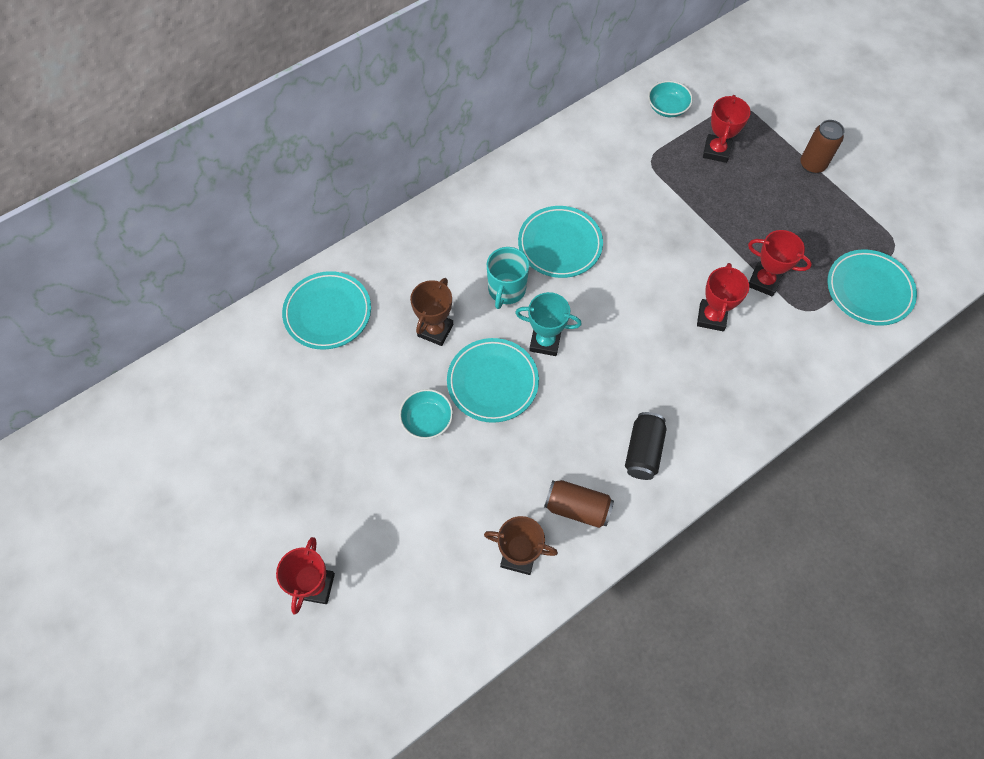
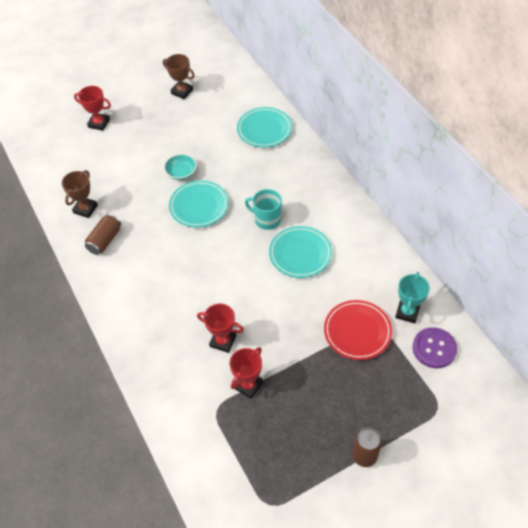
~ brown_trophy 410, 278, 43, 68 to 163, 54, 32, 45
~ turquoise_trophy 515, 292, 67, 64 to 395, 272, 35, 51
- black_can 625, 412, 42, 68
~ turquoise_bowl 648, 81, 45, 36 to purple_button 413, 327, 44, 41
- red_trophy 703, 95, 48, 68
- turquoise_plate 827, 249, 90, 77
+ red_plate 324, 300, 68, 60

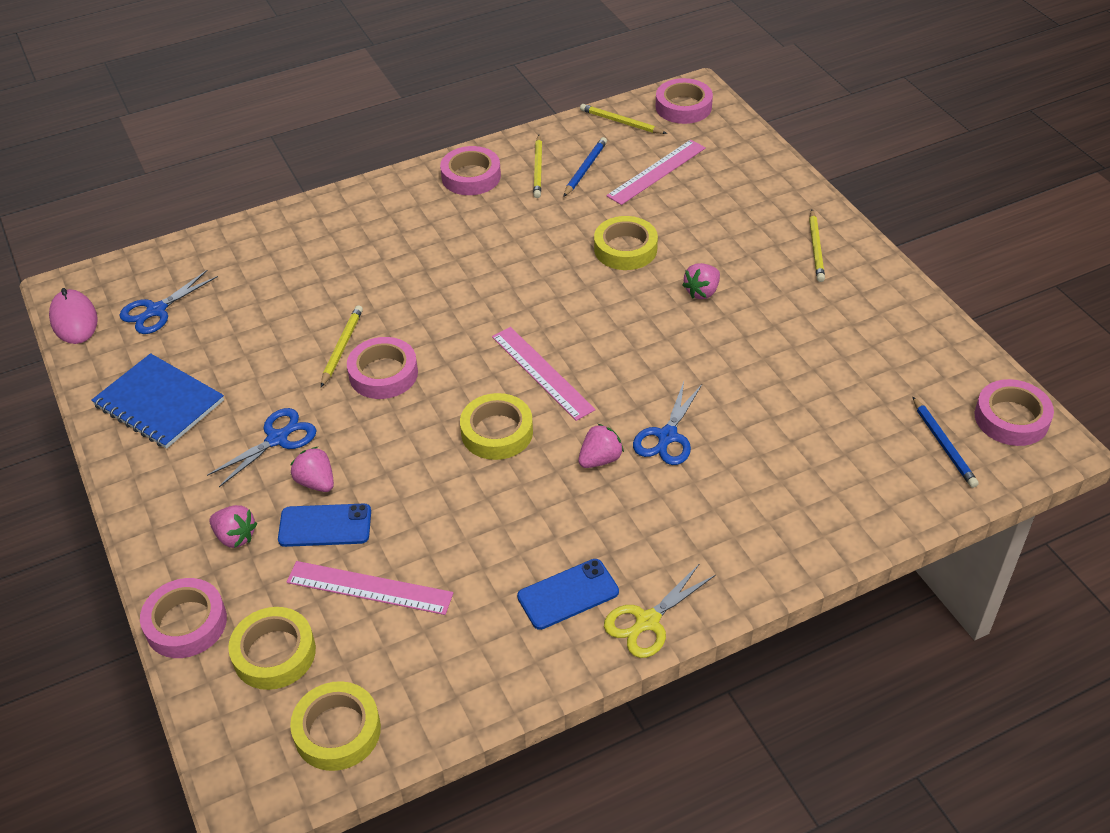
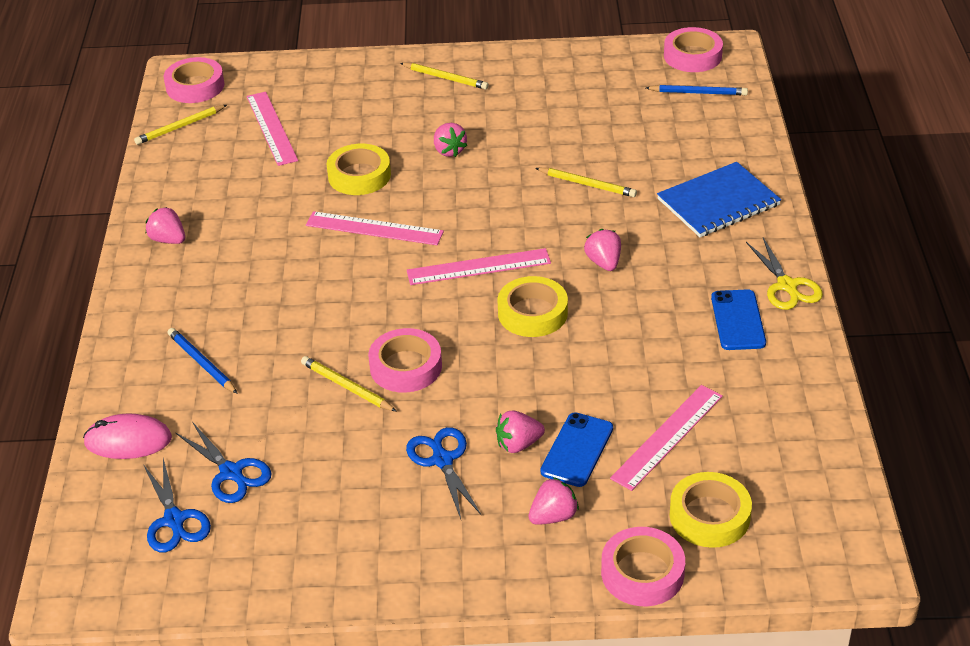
~ pink_mouse 49, 288, 49, 56 to 83, 413, 89, 46
~ blue_notebook 91, 353, 133, 96 to 657, 162, 124, 75
- yellow_tape 290, 681, 91, 90
~ pink_tape 440, 146, 61, 49 to pink_strawberry 146, 207, 39, 37
~ yellow_pencil 533, 135, 9, 63 to 535, 168, 102, 29
~ blue_pencil 563, 137, 44, 60 to 168, 328, 70, 66
~ blue_scissors 633, 382, 69, 83 to 176, 422, 95, 81
+ pink_ruler 306, 211, 138, 34

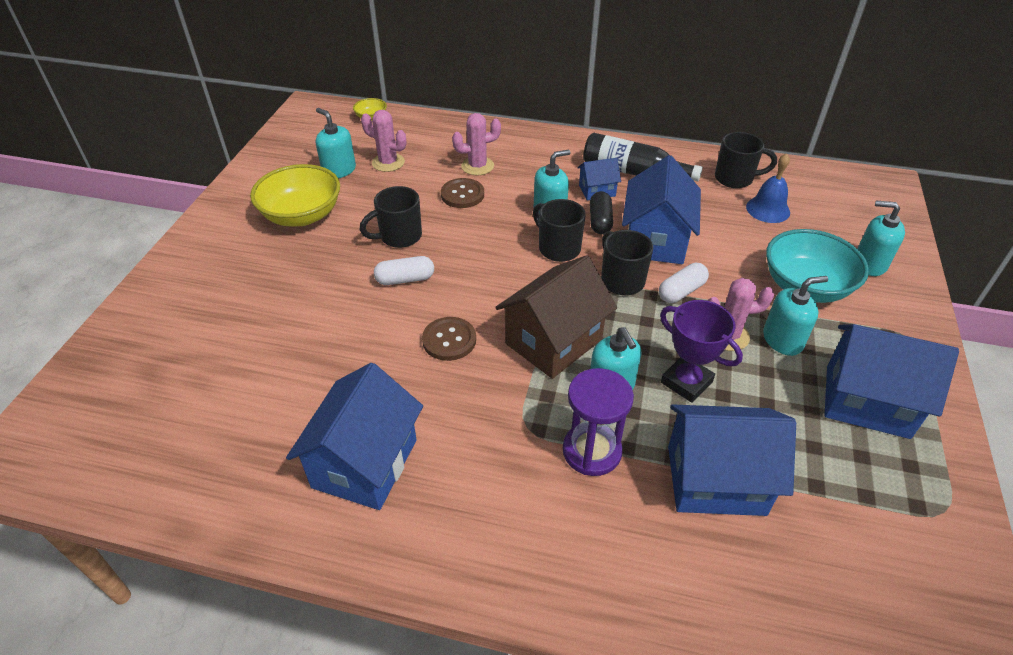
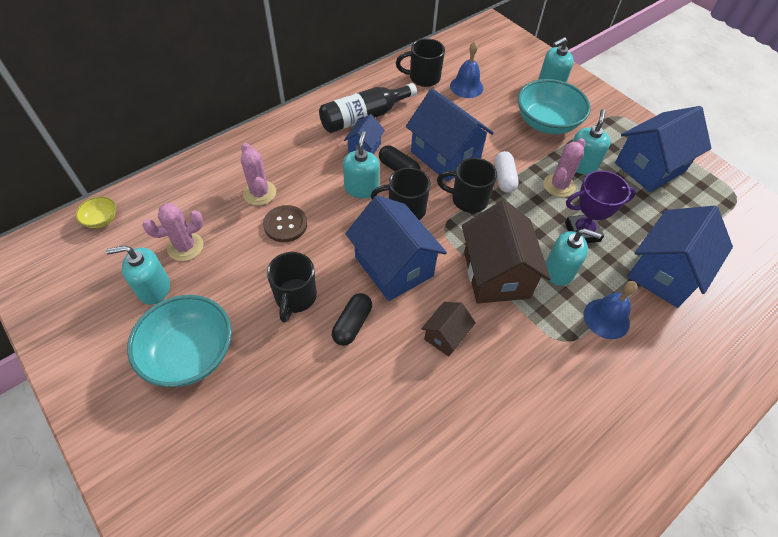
~ yellow_bowl 250, 164, 90, 63 to turquoise_bowl 127, 295, 105, 92
~ blue_house 286, 363, 137, 147 to 345, 195, 102, 106
~ white_capsule 374, 256, 60, 29 to black_capsule 332, 293, 40, 53
~ brown_button 422, 317, 54, 44 to brown_house 421, 302, 55, 54
~ pink_cactus 452, 113, 49, 63 = 241, 143, 35, 63 45 degrees counterclockwise
~ purple_hourglass 563, 368, 71, 108 to blue_bell 584, 281, 54, 58
~ black_mug 715, 132, 62, 56 = 396, 38, 49, 49 135 degrees counterclockwise

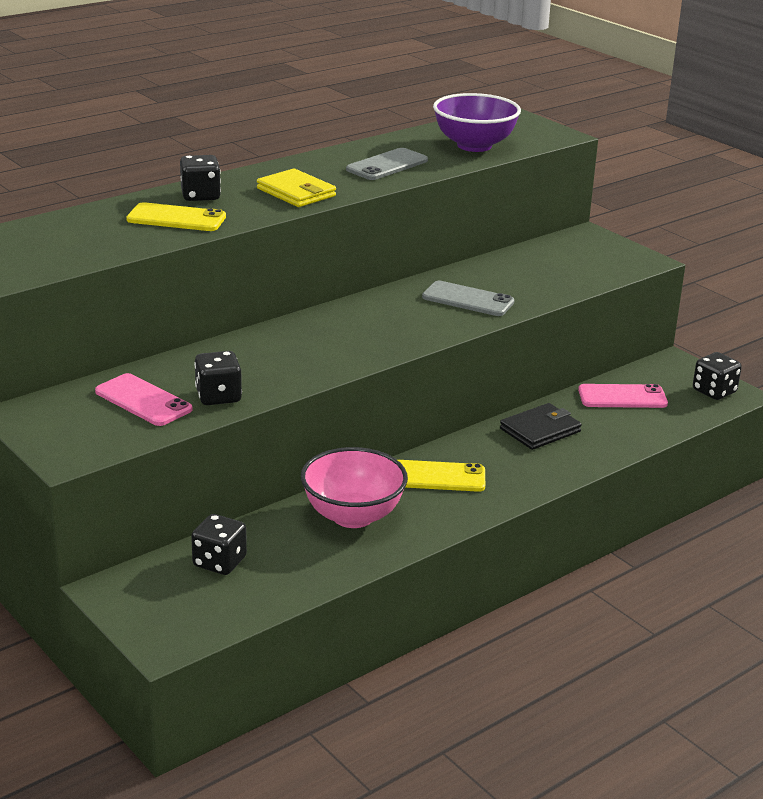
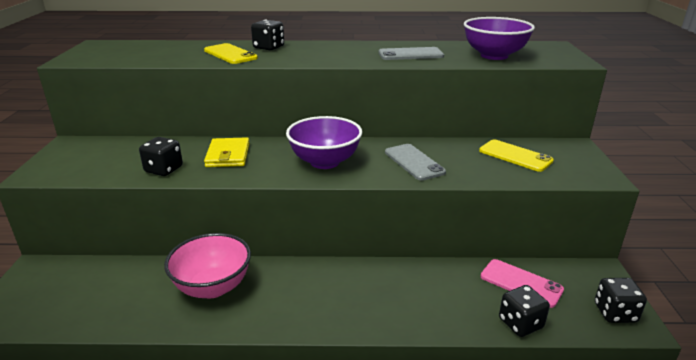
- pink_phone 95, 373, 97, 53
~ black_dice 191, 514, 56, 61 to 499, 285, 51, 52
~ yellow_wallet 257, 169, 79, 38 to 204, 137, 46, 30
~ yellow_phone 398, 460, 87, 32 to 479, 139, 75, 33
- black_wallet 500, 403, 82, 47
+ purple_bowl 286, 116, 76, 53

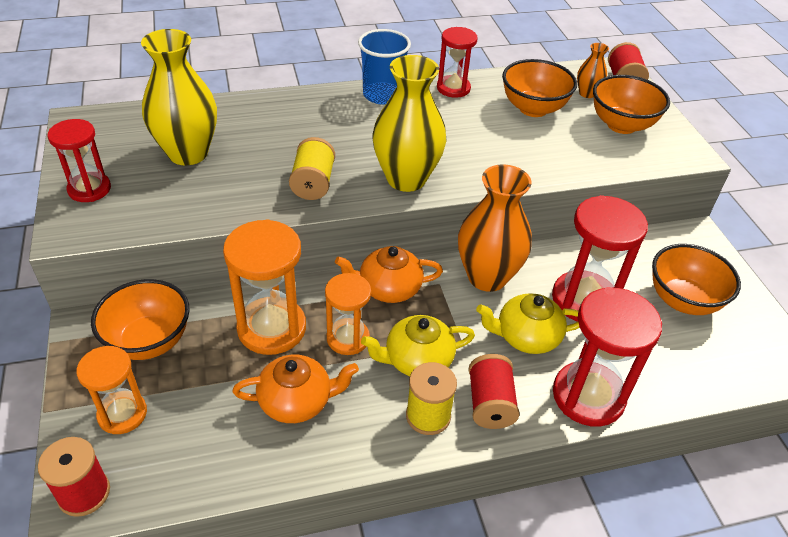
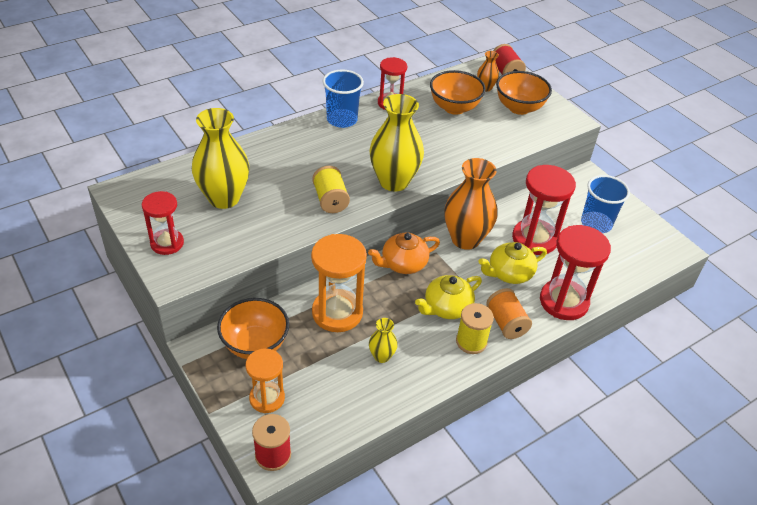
~ orange_teapot 232, 354, 127, 69 to yellow_vase 369, 318, 29, 45
- orange_hourglass 325, 273, 46, 82
~ red_spool 468, 354, 52, 75 to orange_spool 486, 288, 46, 51
~ orange_bowl 652, 244, 89, 71 to blue_cup 581, 175, 49, 58

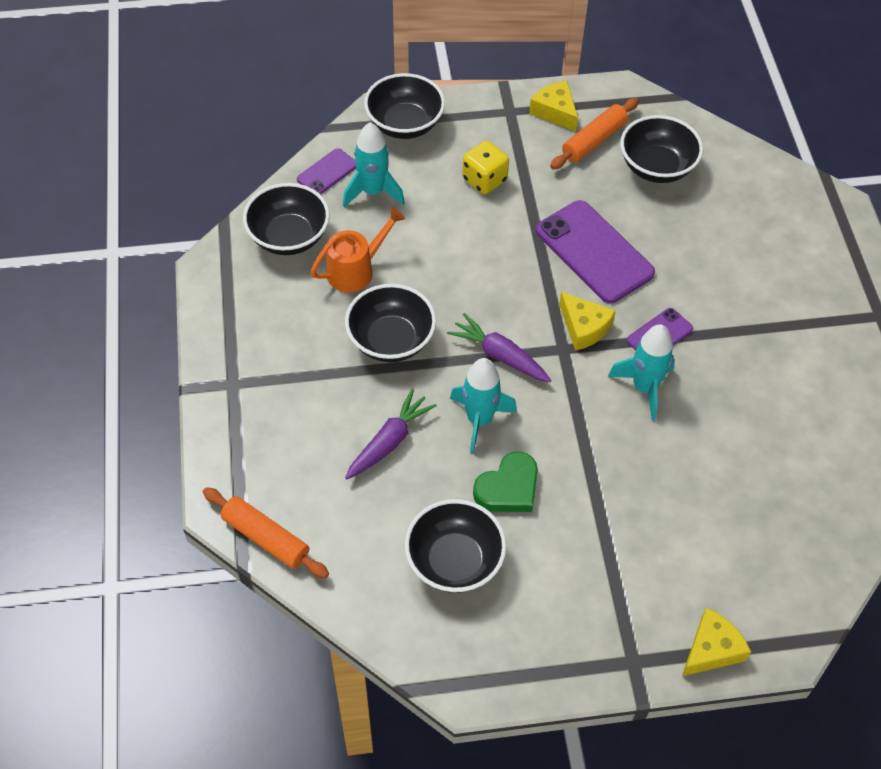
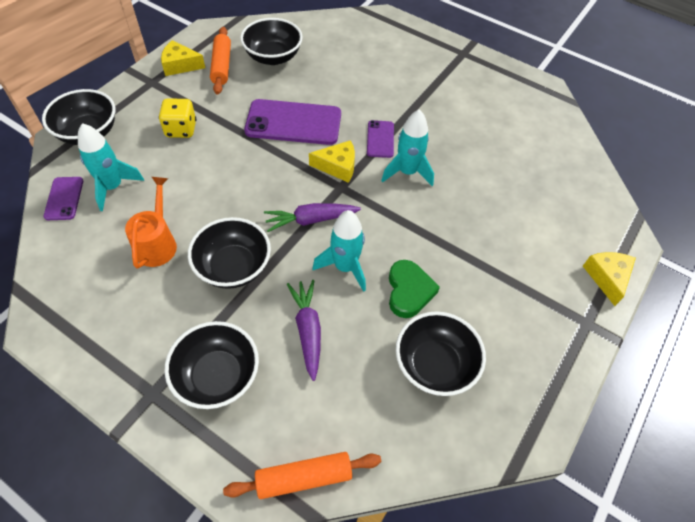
~ black_bowl 243, 183, 87, 72 to 164, 321, 95, 88

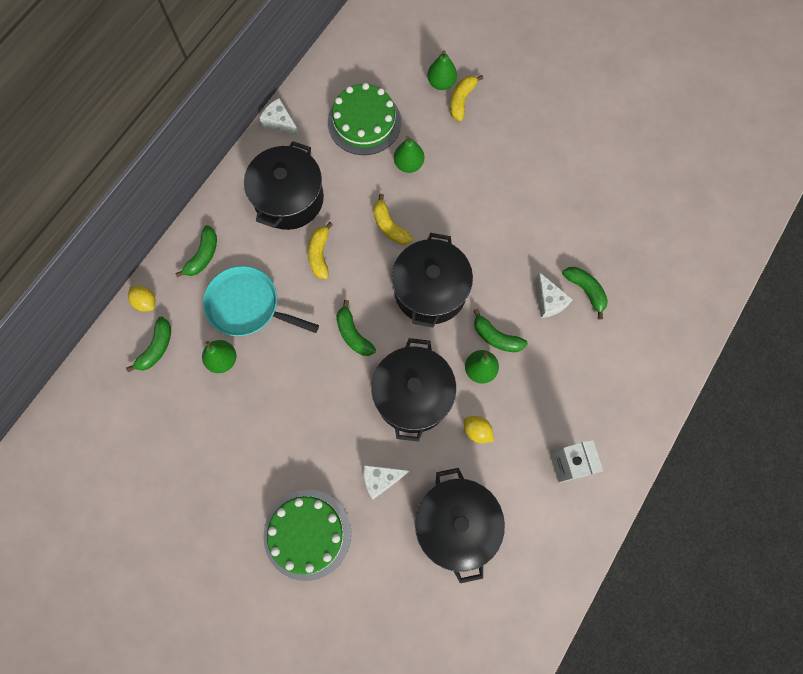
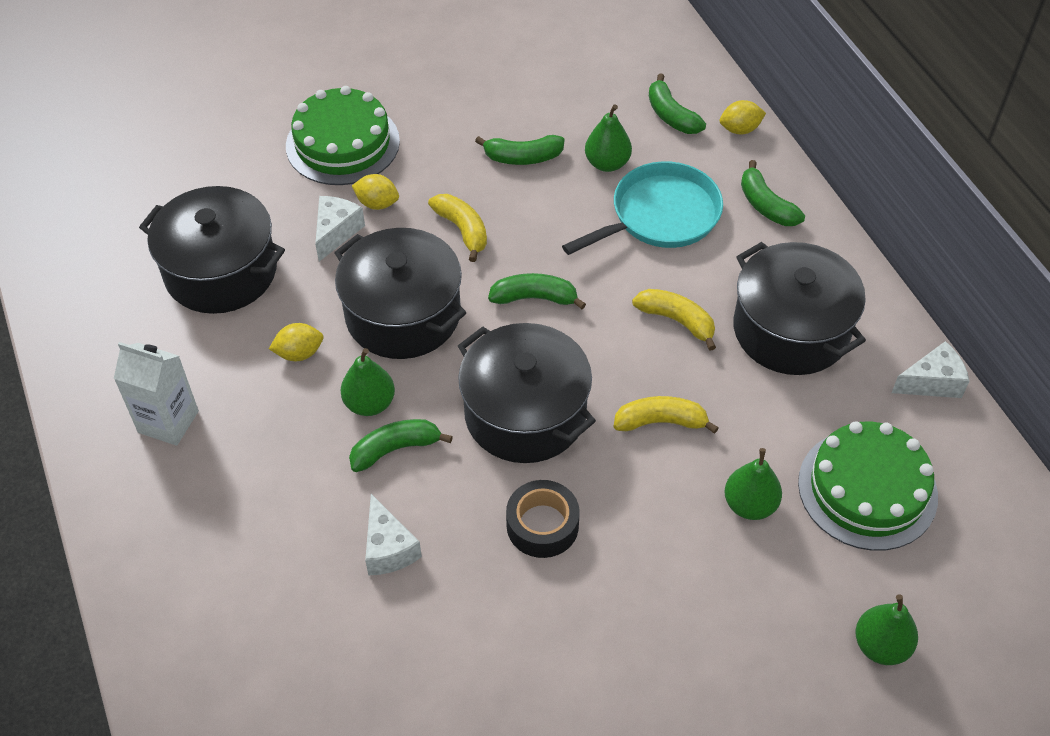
~ yellow_banana 450, 75, 33, 46 to 428, 194, 59, 68
~ white_cheese 536, 272, 37, 46 = 365, 494, 57, 81 120 degrees counterclockwise
~ green_banana 562, 267, 46, 53 to 475, 135, 90, 30
+ yellow_lemon 352, 174, 47, 36
+ black_tape 506, 480, 74, 78

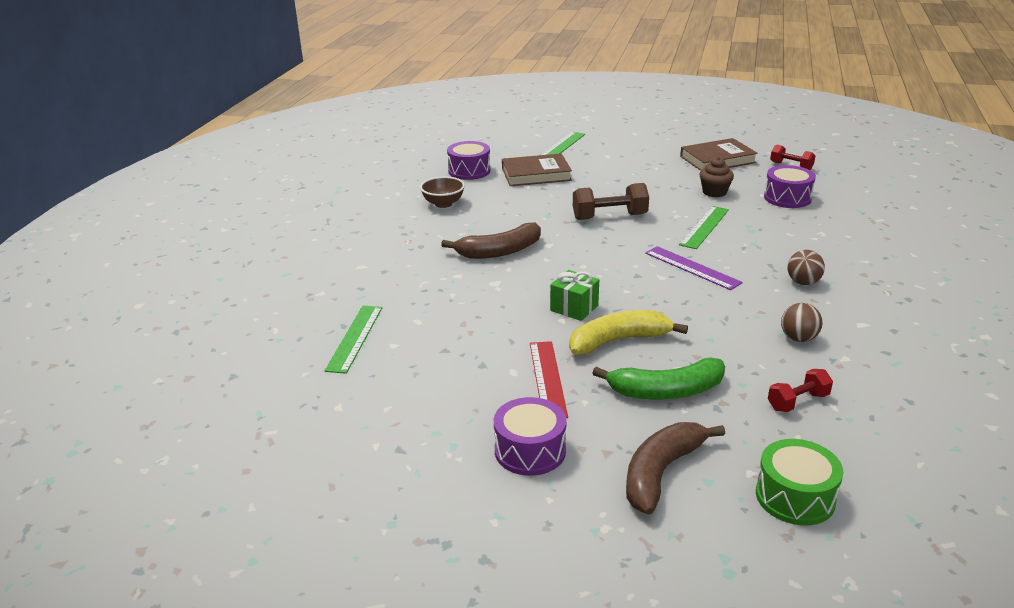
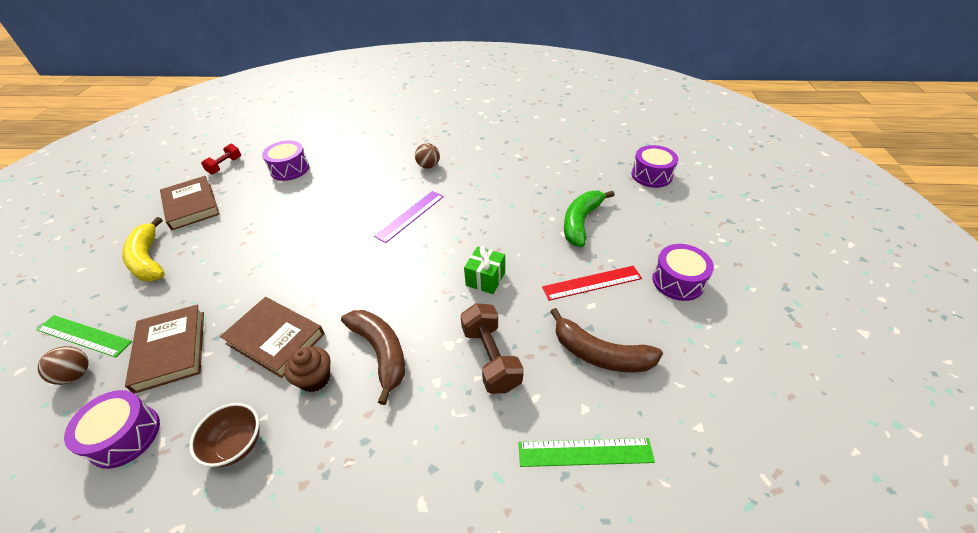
~ yellow_banana 569, 310, 119, 45 to 122, 217, 43, 64
~ brown_dumbbell 573, 183, 76, 37 to 460, 303, 64, 91
~ green_banana 592, 357, 133, 43 = 564, 191, 51, 56 135 degrees counterclockwise
~ brown_banana 626, 422, 99, 93 to 550, 308, 113, 64
- green_ruler 679, 206, 50, 43
~ brown_cupcake 699, 157, 35, 40 to 284, 346, 47, 46
~ green_drum 756, 439, 87, 86 to purple_drum 631, 145, 47, 43
- red_dumbbell 768, 369, 65, 43
~ brown_ball 781, 303, 42, 39 to 38, 346, 51, 39
+ brown_book 220, 297, 104, 81

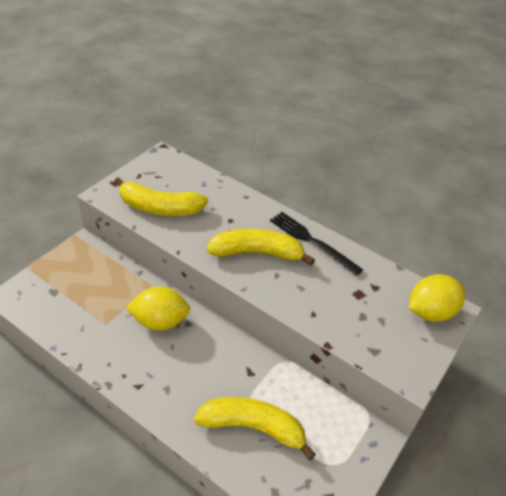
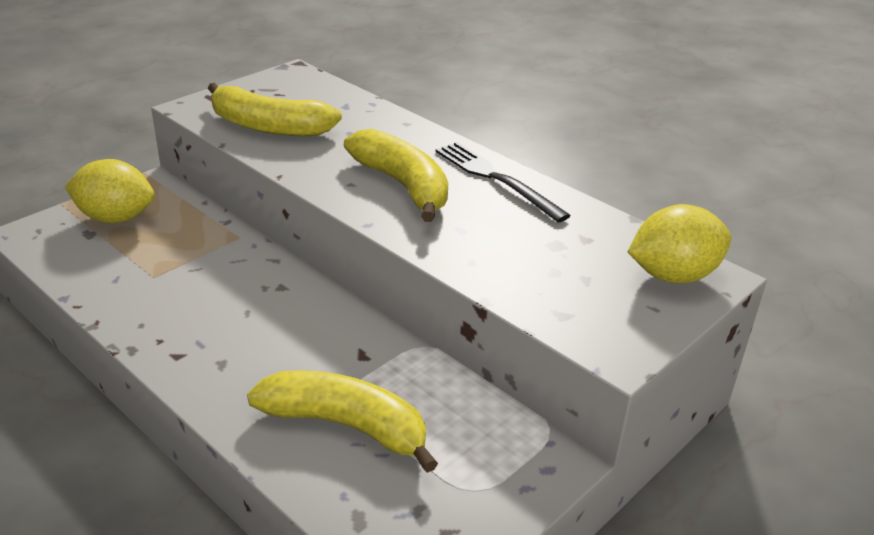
~ yellow_lemon 126, 286, 64, 45 to 65, 159, 89, 64
~ yellow_banana 207, 229, 108, 36 = 344, 129, 104, 93 45 degrees clockwise

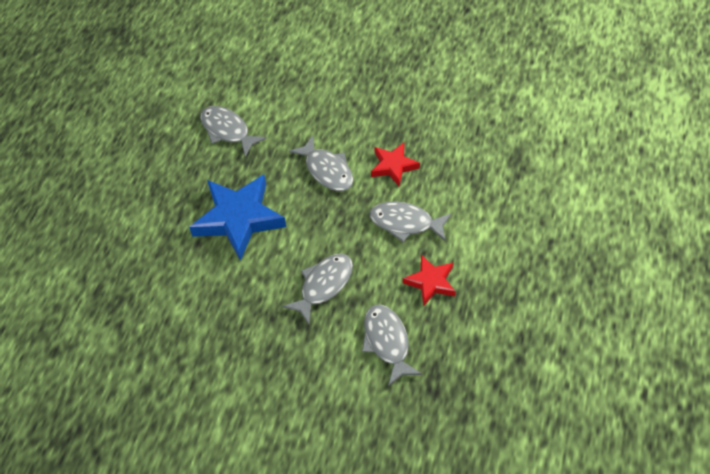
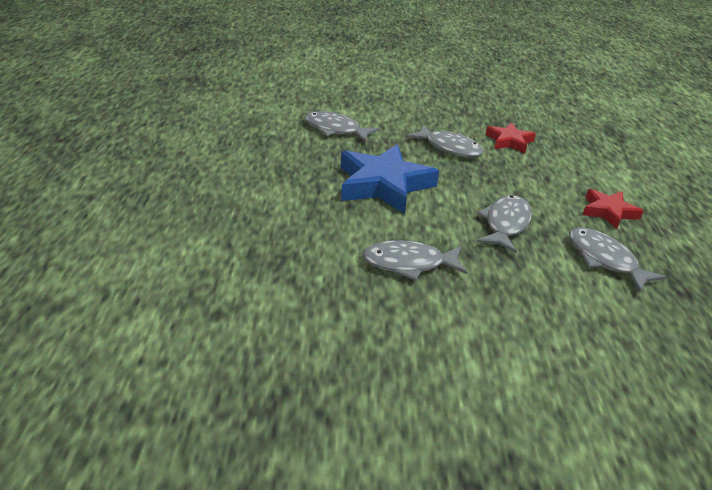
~ grey_fish 369, 201, 83, 41 to 362, 240, 106, 41

